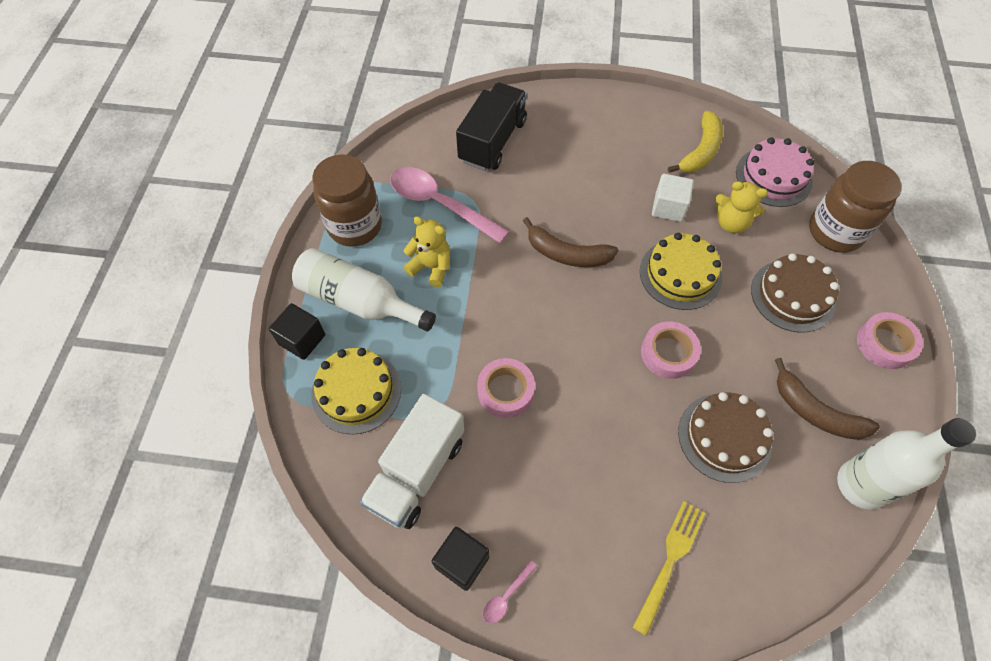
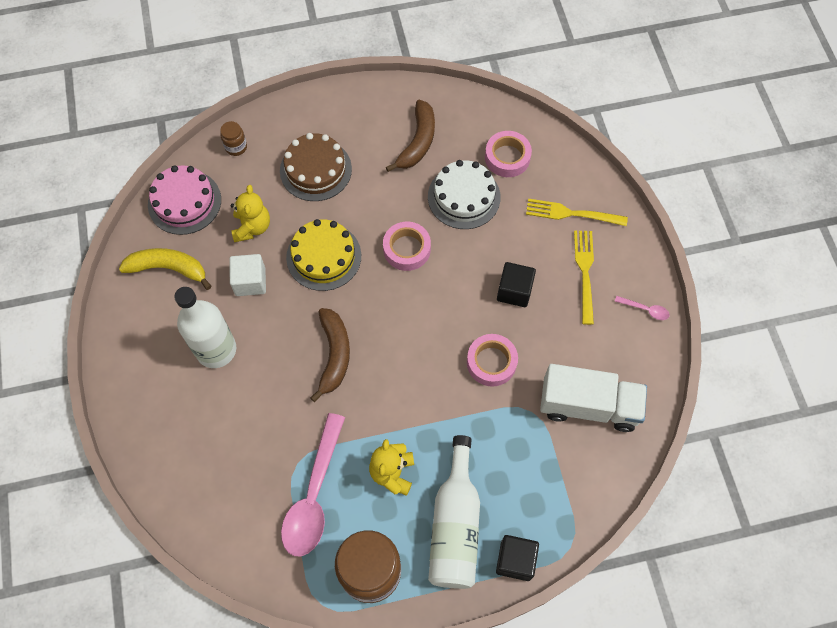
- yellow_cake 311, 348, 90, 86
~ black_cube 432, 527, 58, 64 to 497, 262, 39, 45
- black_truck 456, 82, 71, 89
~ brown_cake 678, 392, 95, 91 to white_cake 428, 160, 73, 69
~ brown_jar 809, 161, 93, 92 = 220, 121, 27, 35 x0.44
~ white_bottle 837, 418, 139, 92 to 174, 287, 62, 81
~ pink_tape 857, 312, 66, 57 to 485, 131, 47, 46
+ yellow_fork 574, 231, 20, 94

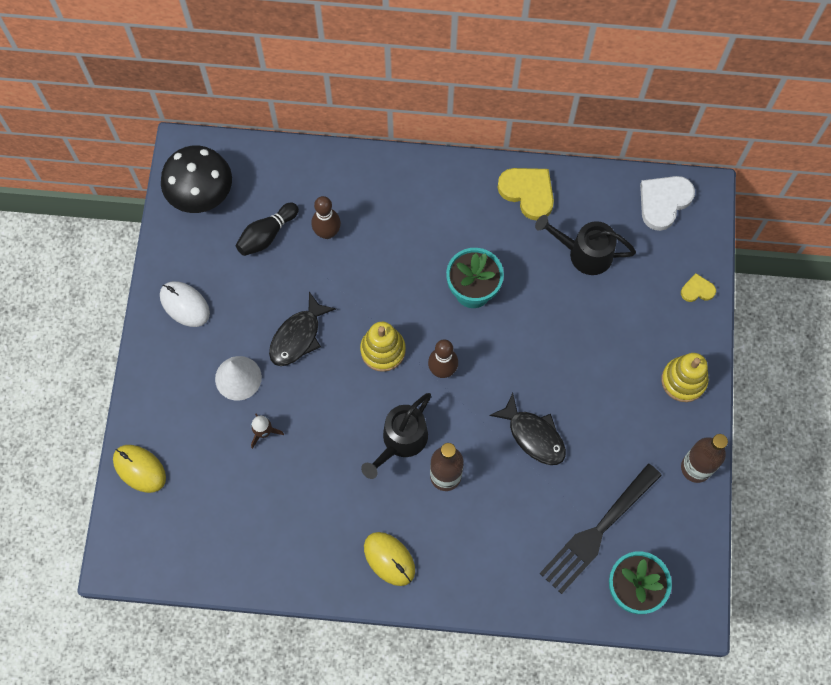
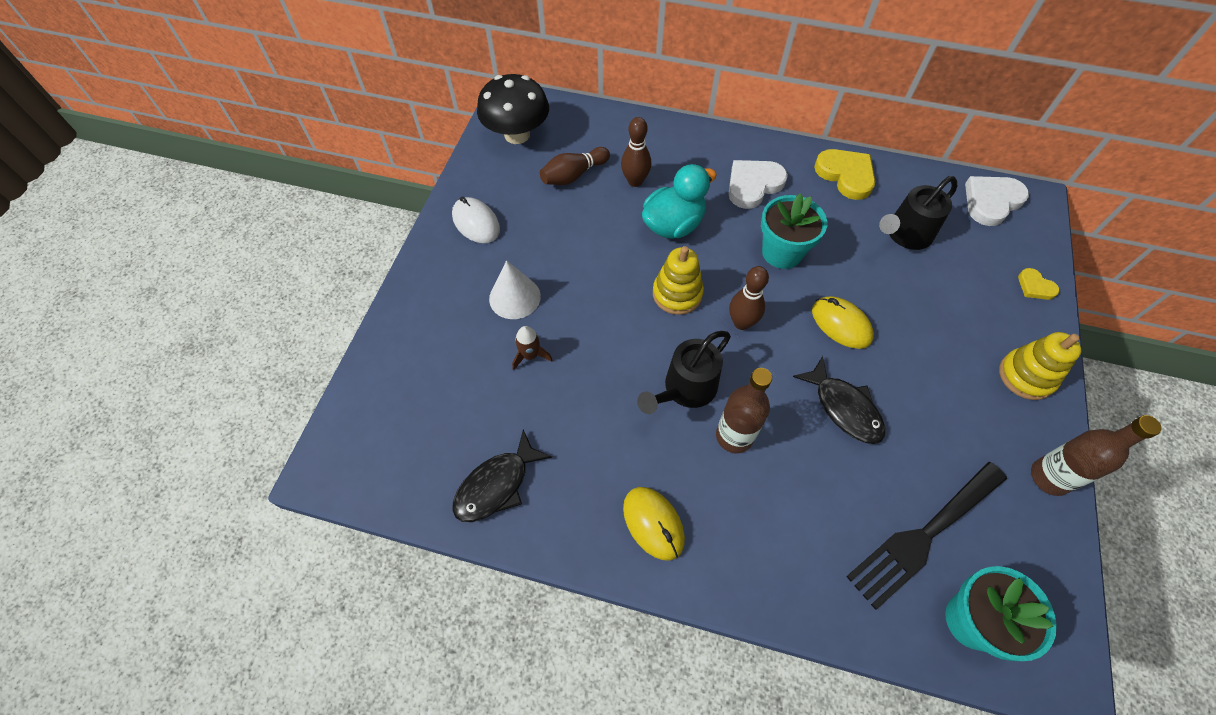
~ yellow_mouse 113, 445, 53, 48 to 812, 296, 62, 53
~ black_bowling_pin 236, 203, 63, 53 to brown_bowling_pin 540, 147, 70, 38
~ black_fish 269, 292, 67, 74 to 452, 429, 100, 93
~ black_watering_can 535, 215, 101, 60 = 879, 176, 78, 74 60 degrees counterclockwise
~ yellow_heart 681, 273, 35, 29 = 1018, 268, 41, 32 135 degrees counterclockwise
+ turquoise_duck 642, 164, 75, 75
+ white_heart 729, 160, 59, 49

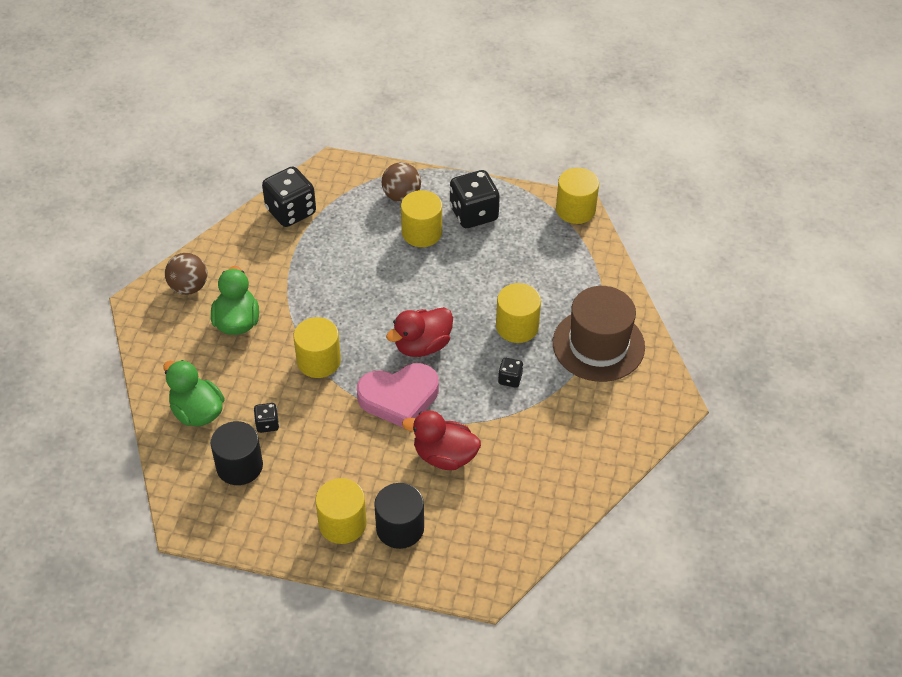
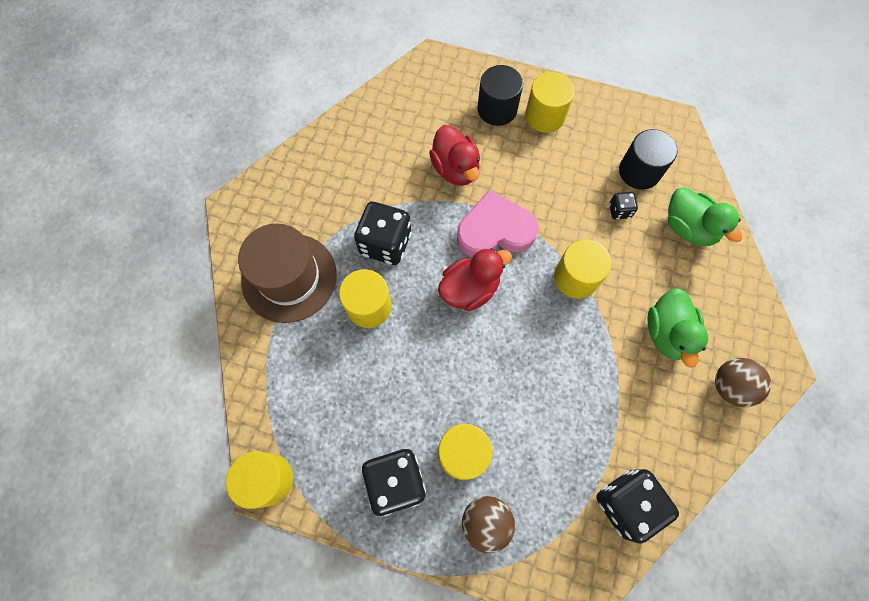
~ red_duck 402, 411, 79, 59 = 429, 125, 51, 61 45 degrees clockwise
~ black_dice 498, 358, 25, 30 = 354, 202, 57, 63 x2.07

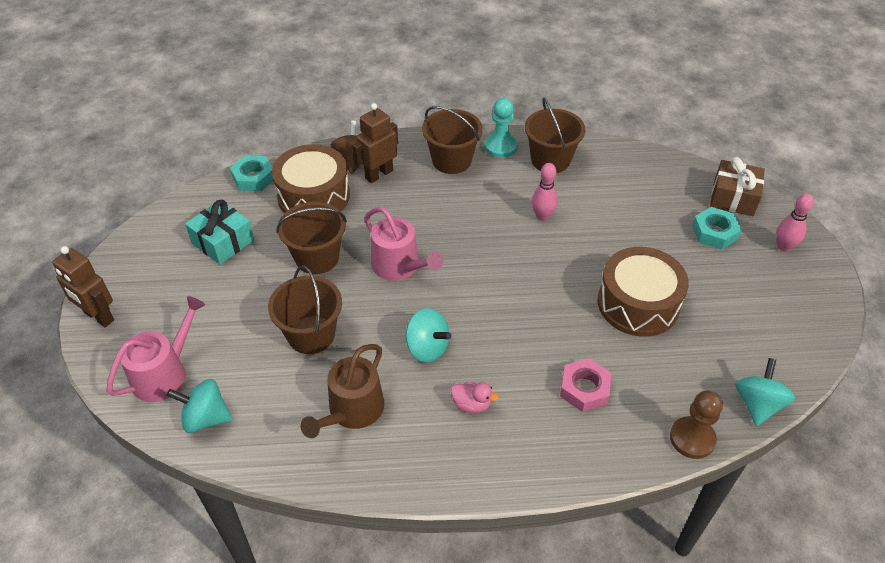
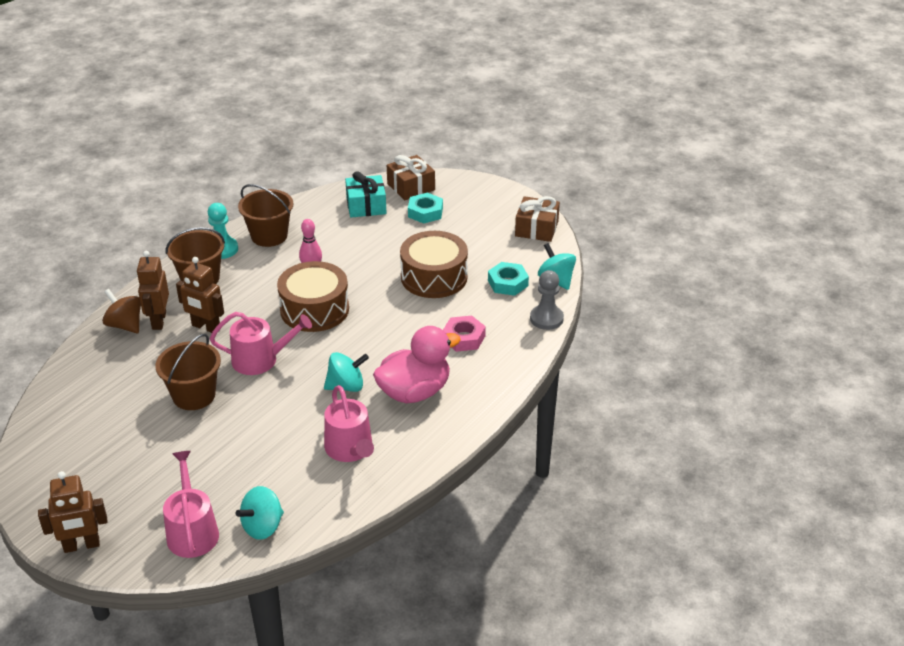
~ turquoise_gift 185, 200, 69, 65 to 345, 171, 41, 47
~ turquoise_nut 230, 156, 43, 35 to 488, 262, 41, 34
- brown_bucket 268, 265, 74, 89
~ brown_drum 272, 144, 78, 69 to 277, 261, 72, 71
~ brown_watering_can 300, 344, 84, 94 to pink_watering_can 324, 385, 50, 77
~ pink_duck 451, 382, 48, 31 = 373, 326, 88, 77 x2.34
~ brown_pawn 670, 391, 53, 68 to grey_pawn 530, 270, 34, 60
- pink_bowling_pin 777, 194, 37, 58
+ brown_robot 176, 257, 48, 76
+ brown_gift 515, 196, 45, 46

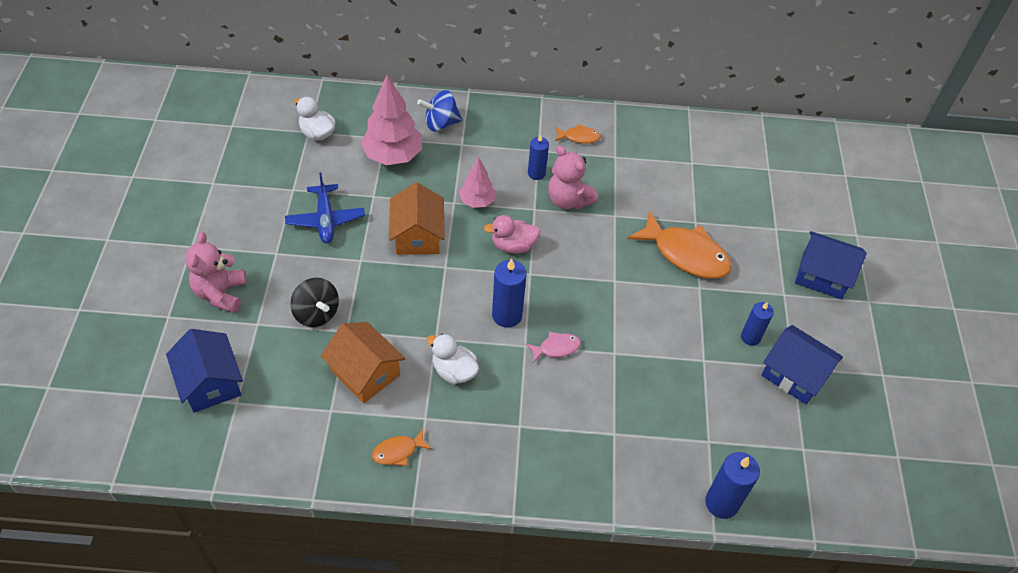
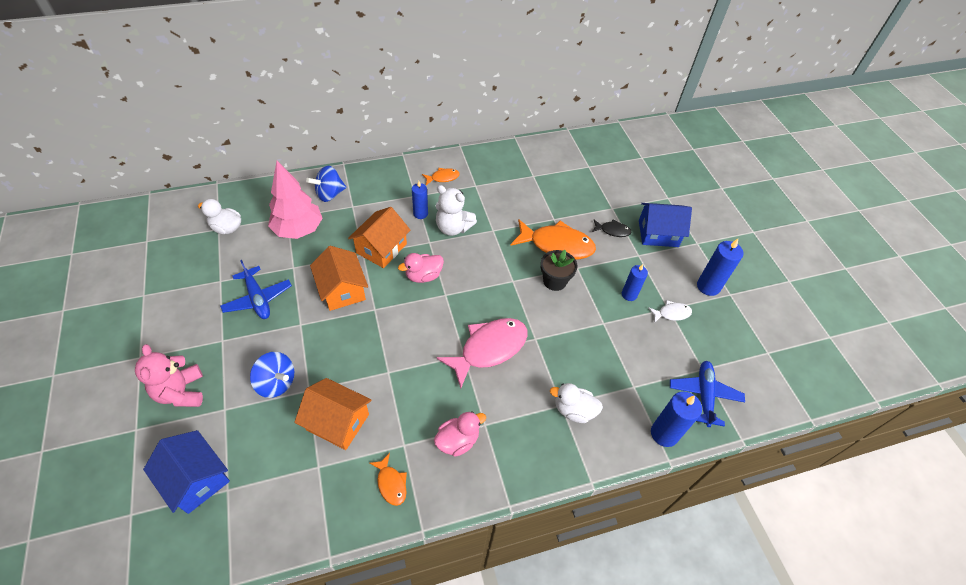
~ black_spinning_top 290, 278, 49, 49 to blue_spinning_top 250, 352, 44, 46
~ orange_fish 372, 429, 60, 37 = 370, 453, 37, 53 75 degrees counterclockwise
~ white_duck 426, 334, 53, 50 to 550, 383, 53, 40
~ pink_tree 459, 157, 37, 51 to orange_house 348, 207, 62, 61
~ blue_candle 492, 258, 35, 70 to 697, 239, 46, 57
~ pink_fish 526, 332, 55, 31 = 437, 318, 90, 71 x2.07
~ pink_teddy_bear 548, 146, 50, 63 to white_teddy_bear 436, 185, 41, 51
~ blue_house 762, 325, 81, 79 to white_fish 648, 300, 44, 23
+ pink_duck 434, 411, 52, 46
+ black_flower_pot 541, 250, 36, 41
+ black_fish 592, 219, 40, 18
+ blue_plane 670, 361, 75, 66

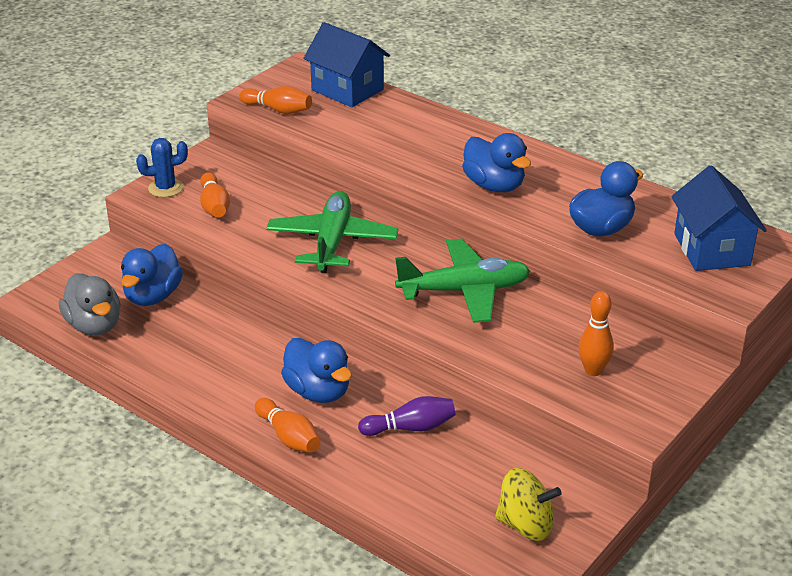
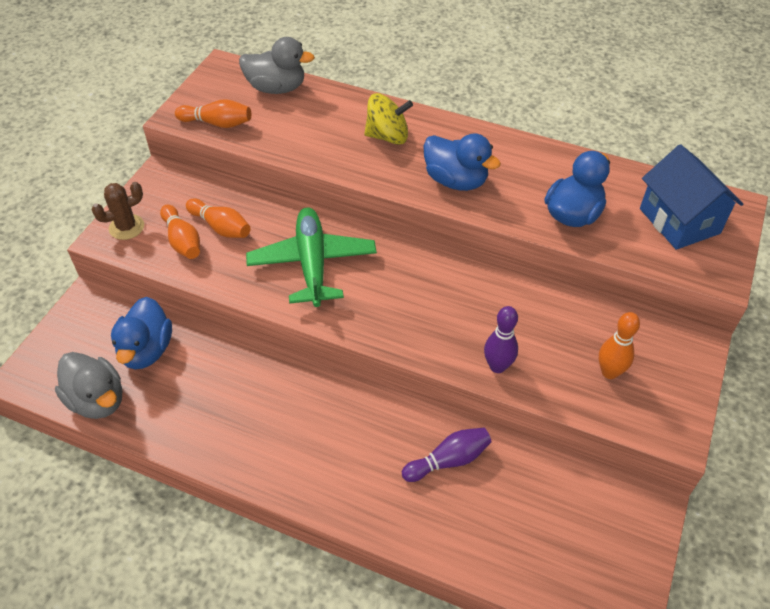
~ blue_cactus 136, 138, 52, 59 to brown_cactus 91, 182, 53, 58
~ orange_bowling_pin 255, 398, 66, 55 to 186, 198, 65, 40
- blue_duck 281, 338, 71, 65
~ blue_house 303, 22, 87, 85 to grey_duck 239, 37, 76, 57
- green_plane 395, 238, 135, 85
~ yellow_spinning_top 495, 468, 67, 73 to 364, 93, 49, 52
+ purple_bowling_pin 484, 306, 34, 67

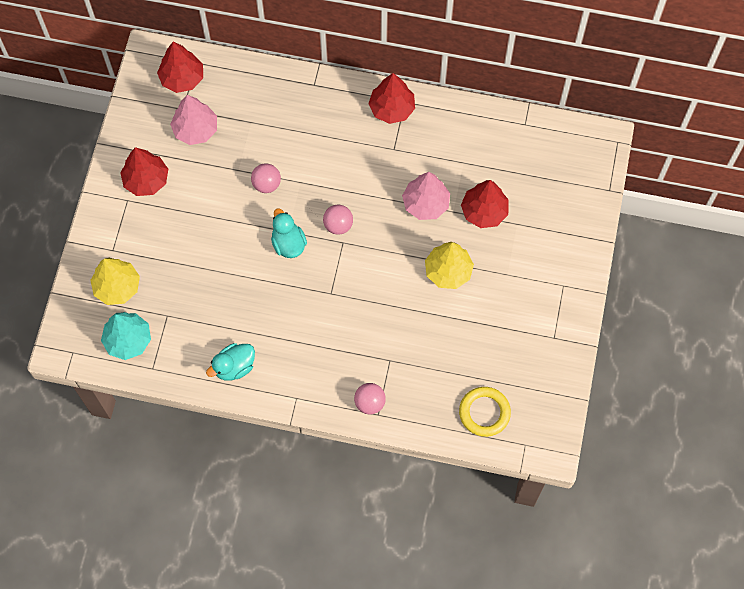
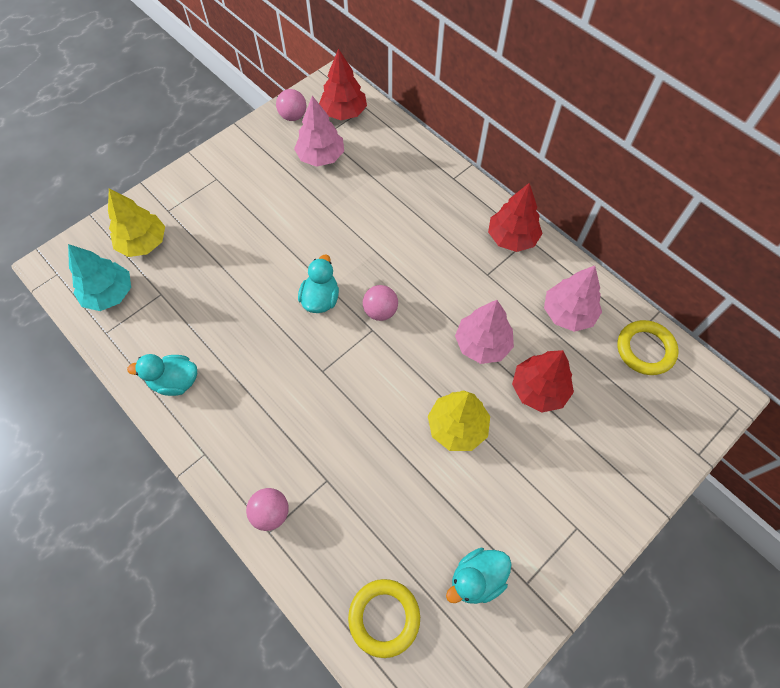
- red_tree 120, 147, 48, 49
~ pink_ball 251, 163, 30, 30 to 276, 89, 30, 32
+ turquoise_duck 446, 548, 66, 56
+ pink_tree 544, 266, 58, 66
+ yellow_ring 617, 320, 62, 55

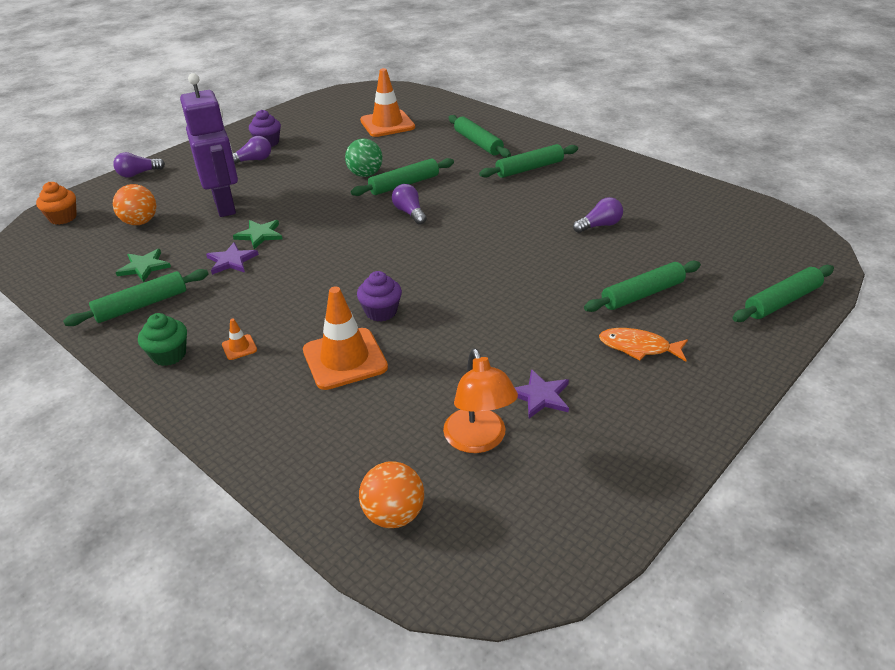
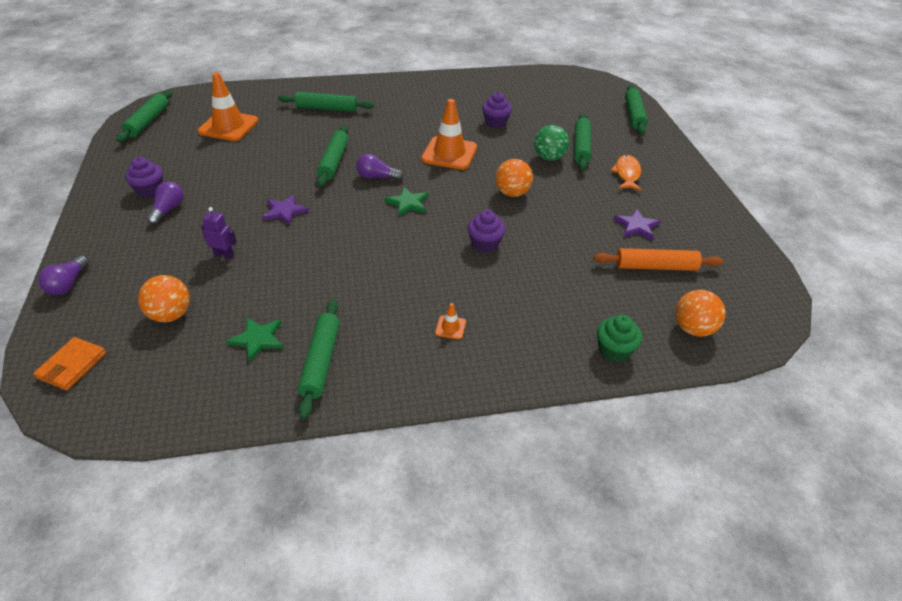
~ orange_cupcake 36, 182, 41, 43 to orange_wallet 33, 337, 73, 53
~ green_cupcake 138, 313, 49, 53 to 597, 314, 45, 49
~ purple_robot 180, 73, 58, 144 = 201, 207, 36, 52 x0.41
~ purple_star 206, 242, 53, 33 to 262, 194, 47, 31
~ green_star 233, 220, 49, 29 to 385, 187, 44, 30
~ orange_traffic_cone 303, 287, 85, 103 to 421, 99, 56, 71
~ green_ball 345, 139, 38, 38 to 534, 125, 35, 36
~ orange_lamp 443, 348, 75, 105 to orange_rolling_pin 594, 248, 129, 23
~ green_rolling_pin 479, 144, 99, 34 to 116, 90, 56, 52
~ purple_light_bulb 573, 197, 50, 36 to purple_cupcake 482, 92, 30, 36
~ orange_fish 599, 328, 89, 33 = 610, 155, 32, 36 135 degrees clockwise
+ orange_ball 495, 159, 38, 38

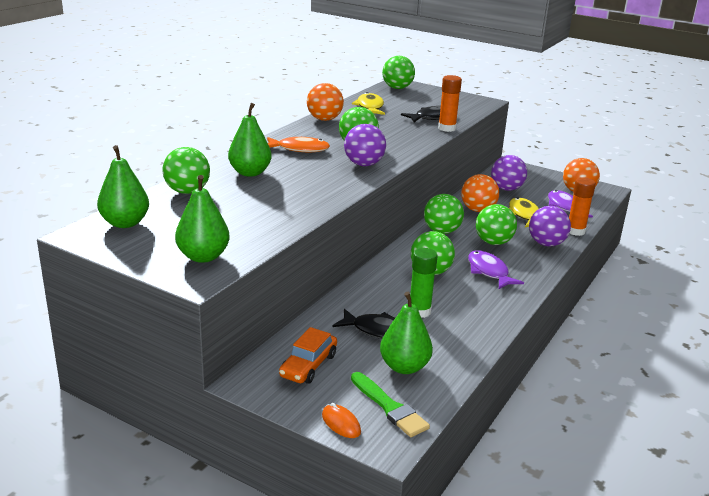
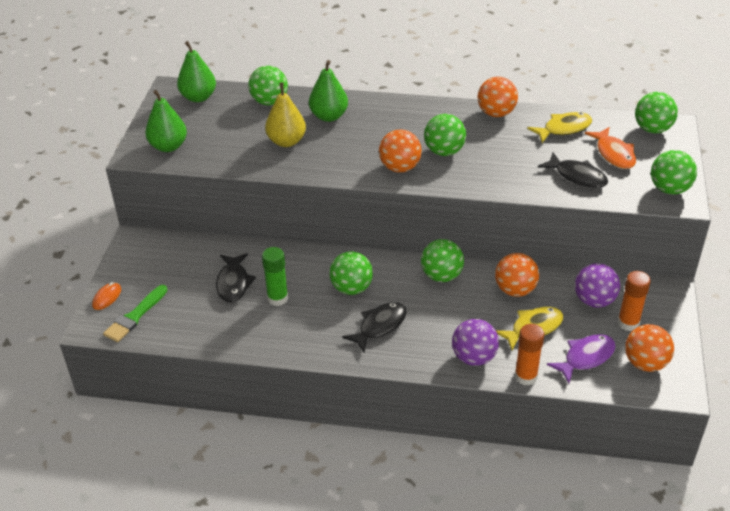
~ orange_fish 267, 136, 63, 16 to 585, 127, 51, 42
- orange_car 279, 327, 58, 57
~ purple_ball 344, 124, 42, 42 to orange_ball 379, 129, 43, 43
- green_pear 380, 292, 53, 82
~ orange_glue_stick 438, 75, 24, 57 to 618, 271, 33, 60
~ purple_fish 468, 250, 56, 39 to black_fish 342, 302, 65, 51
~ green_ball 476, 204, 41, 41 to 651, 150, 46, 44
+ yellow_pear 265, 82, 41, 65

